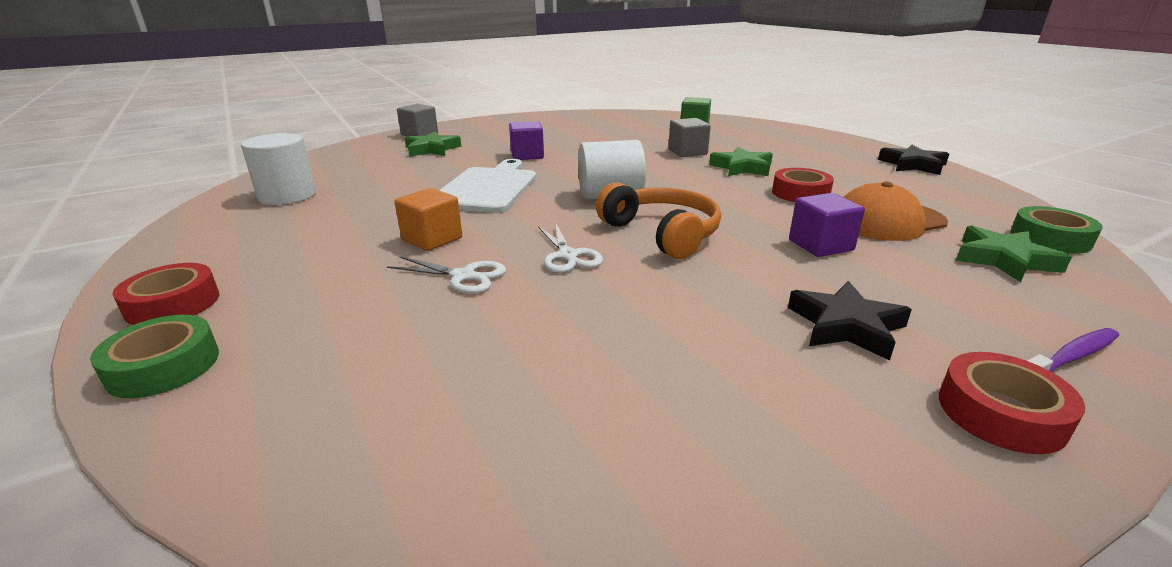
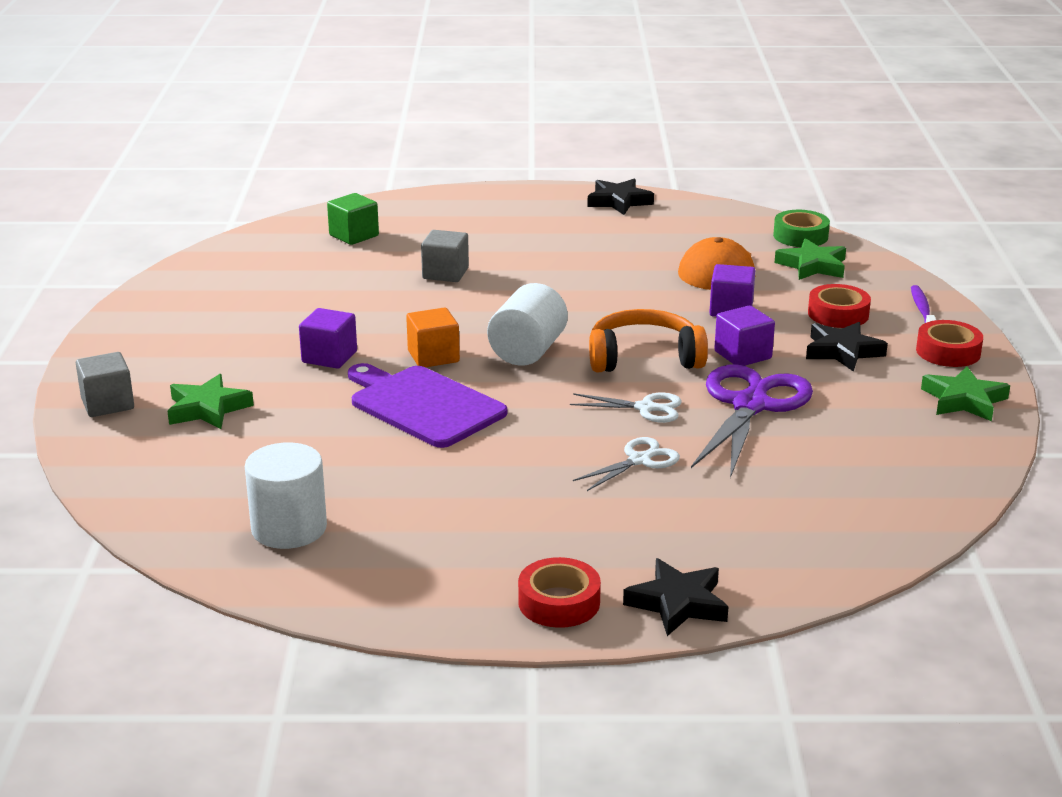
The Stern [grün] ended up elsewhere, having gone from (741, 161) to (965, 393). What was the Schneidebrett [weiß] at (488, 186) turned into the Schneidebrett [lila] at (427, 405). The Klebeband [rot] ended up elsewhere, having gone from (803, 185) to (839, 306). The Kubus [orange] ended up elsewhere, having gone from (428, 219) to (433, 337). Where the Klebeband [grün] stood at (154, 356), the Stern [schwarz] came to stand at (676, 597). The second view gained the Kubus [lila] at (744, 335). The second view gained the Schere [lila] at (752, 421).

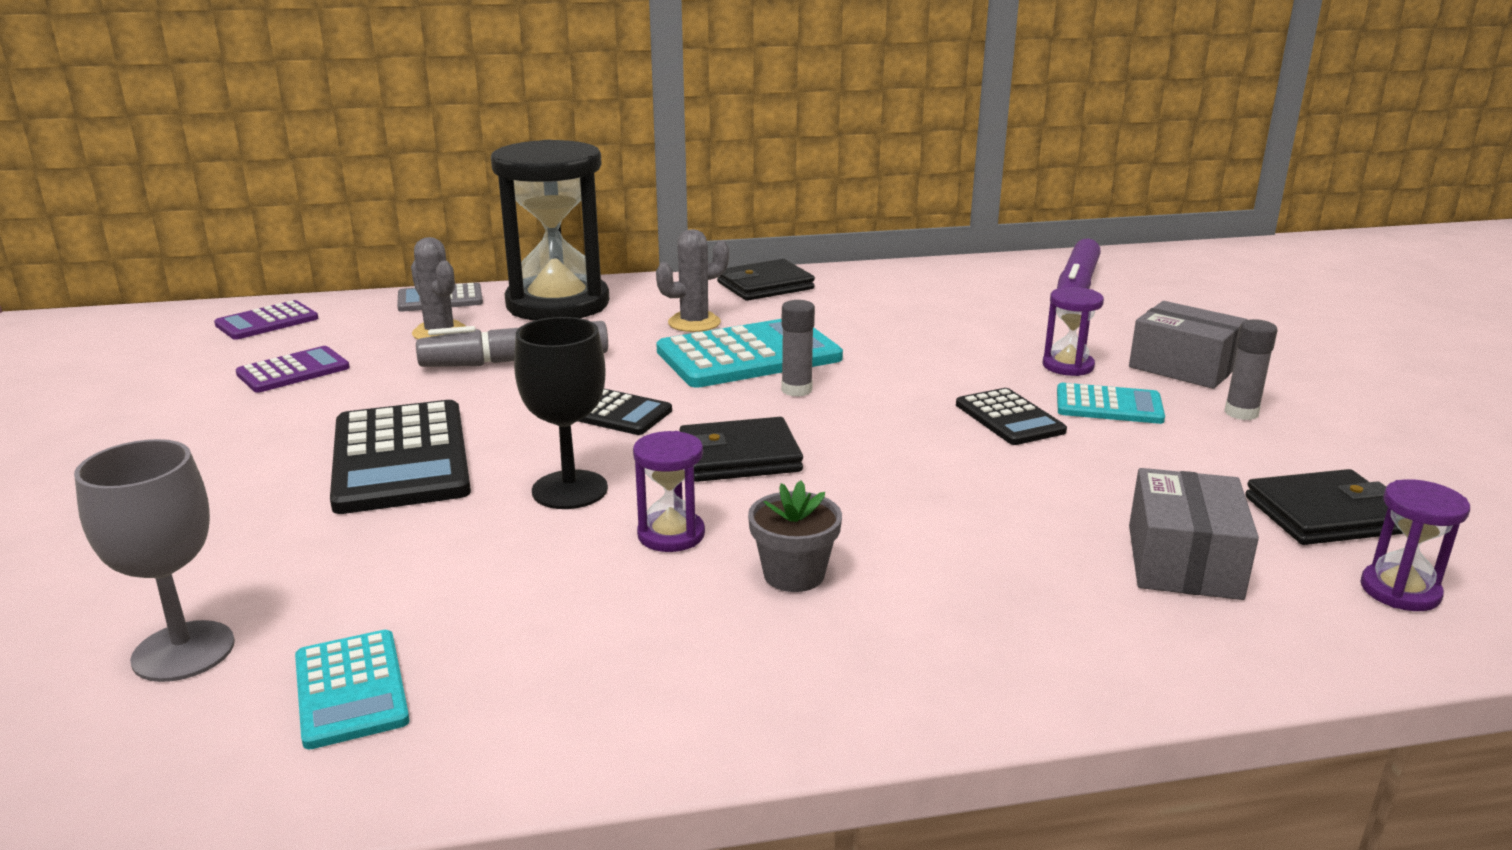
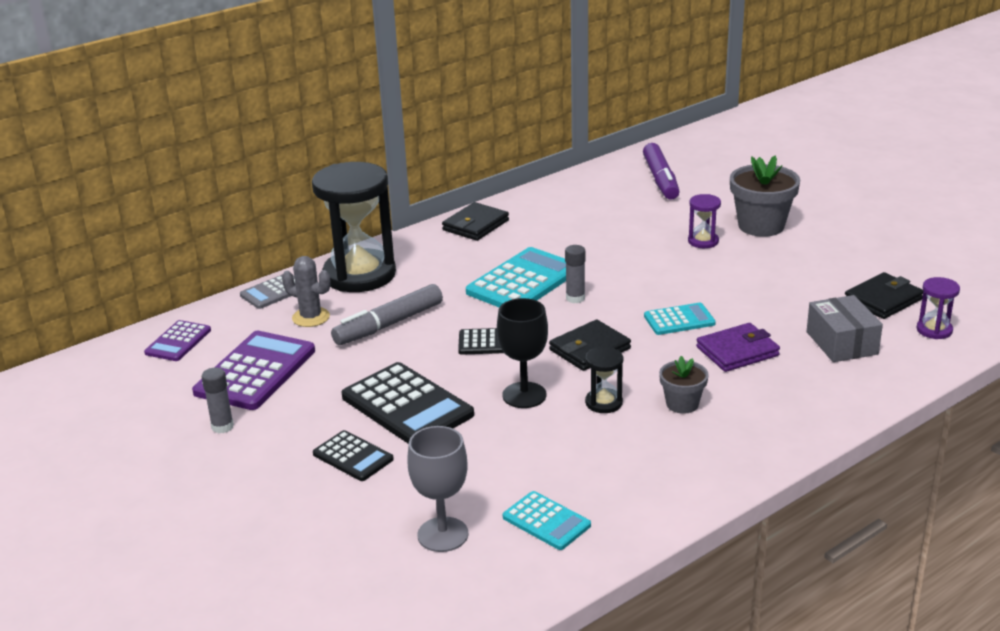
The second view lost the Kaktus [grau] at (692, 280). Where the Schachtel [grau] stood at (1188, 345), the Blumentopf [grau] came to stand at (765, 196). The Klebestift [grau] ended up elsewhere, having gone from (1251, 369) to (218, 400). The size of the Taschenrechner [lila] at (293, 369) changed by a factor of 1.79. The Taschenrechner [türkis] ended up elsewhere, having gone from (1111, 403) to (680, 319). The Taschenrechner [schwarz] ended up elsewhere, having gone from (1011, 416) to (353, 455). What was the Sanduhr [lila] at (669, 491) turned into the Sanduhr [schwarz] at (604, 380). The second view gained the Geldbörse [lila] at (738, 347).

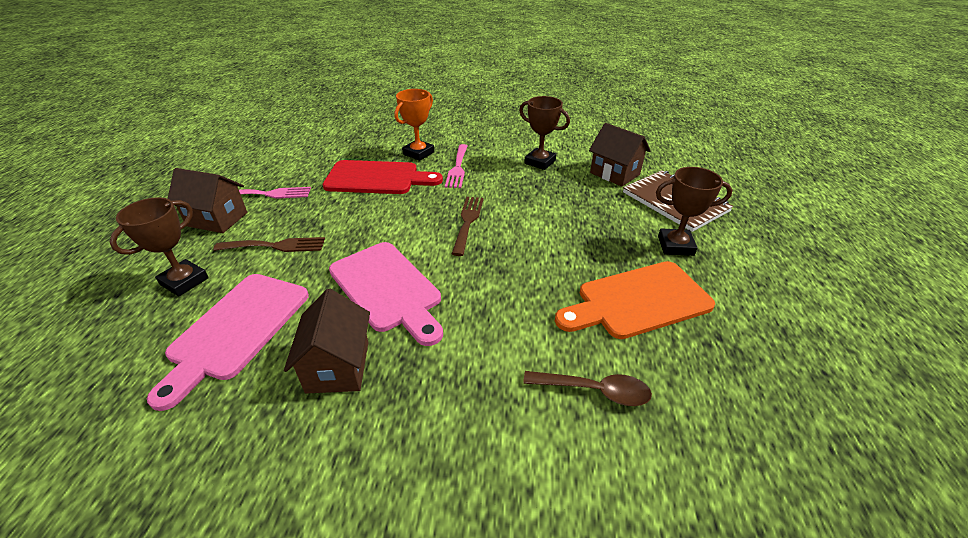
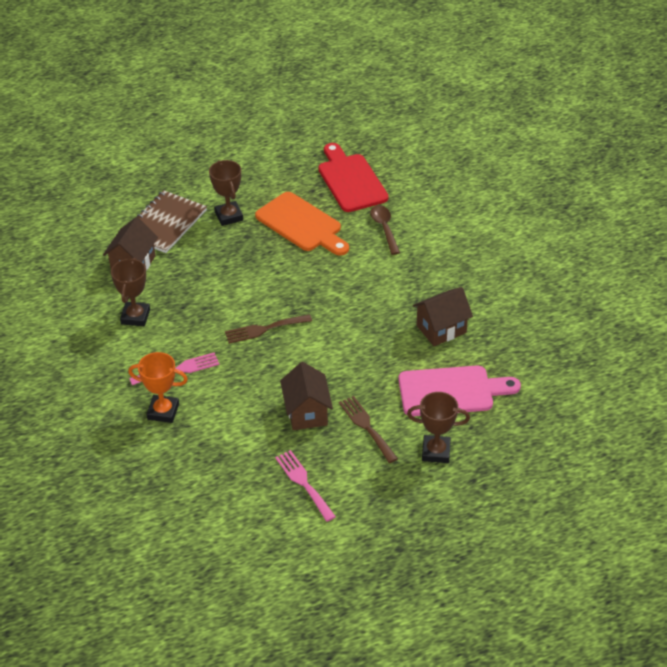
The Schneidebrett [rot] ended up elsewhere, having gone from (382, 177) to (353, 177). The Haus [braun] ended up elsewhere, having gone from (207, 200) to (306, 396). The second view lost the Schneidebrett [rosa] at (386, 294).

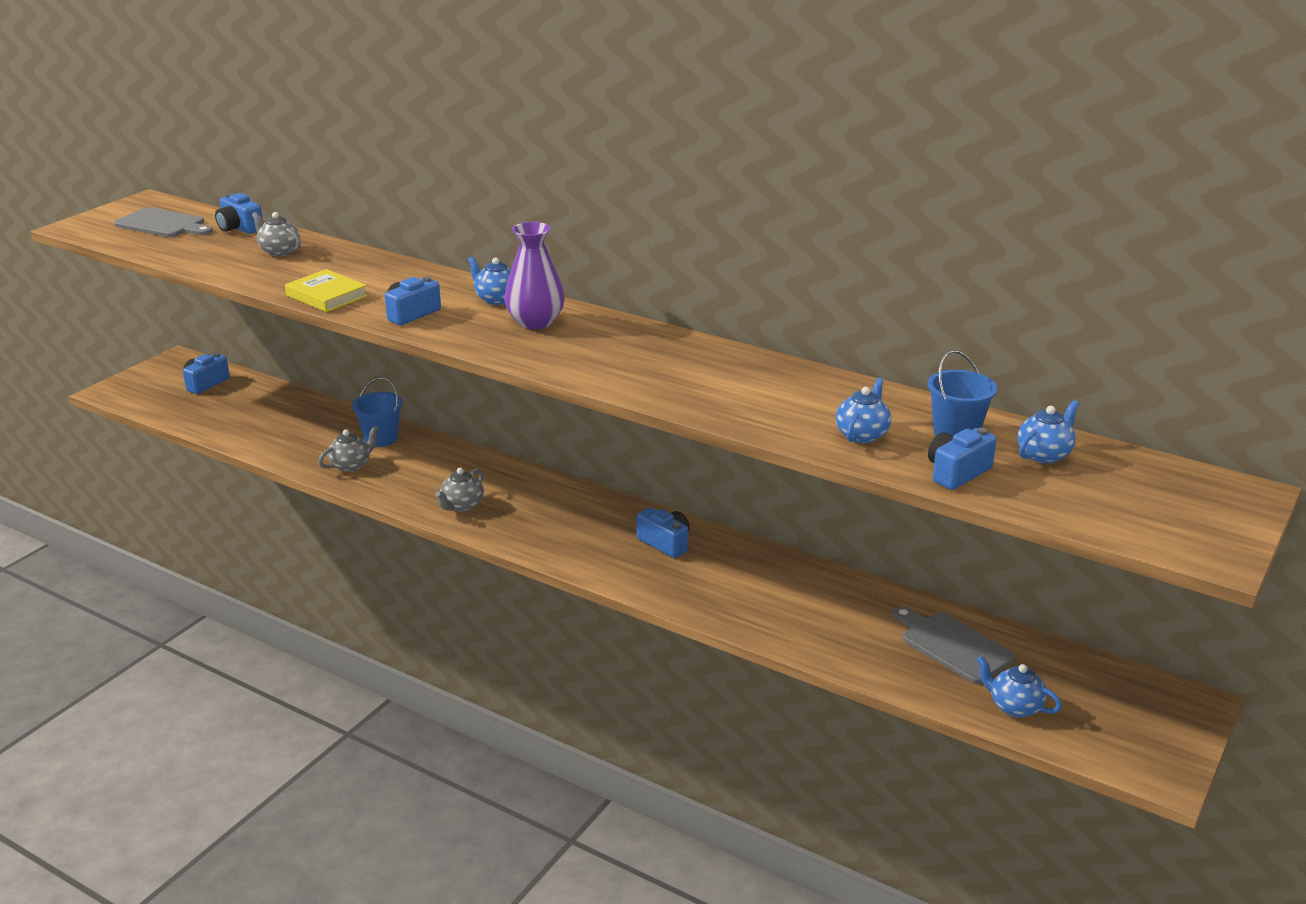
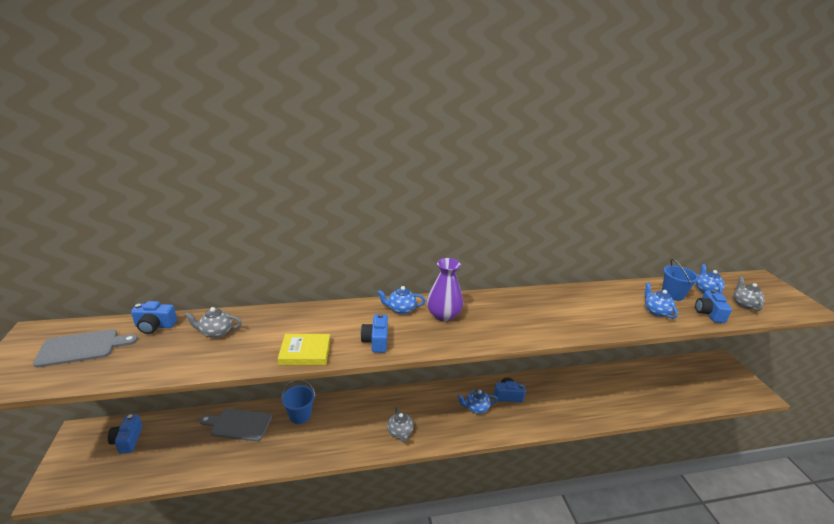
The Teekanne [grau] ended up elsewhere, having gone from (348, 448) to (749, 293). The Schneidebrett [grau] ended up elsewhere, having gone from (953, 645) to (236, 424). The Teekanne [blau] ended up elsewhere, having gone from (1019, 687) to (477, 402).

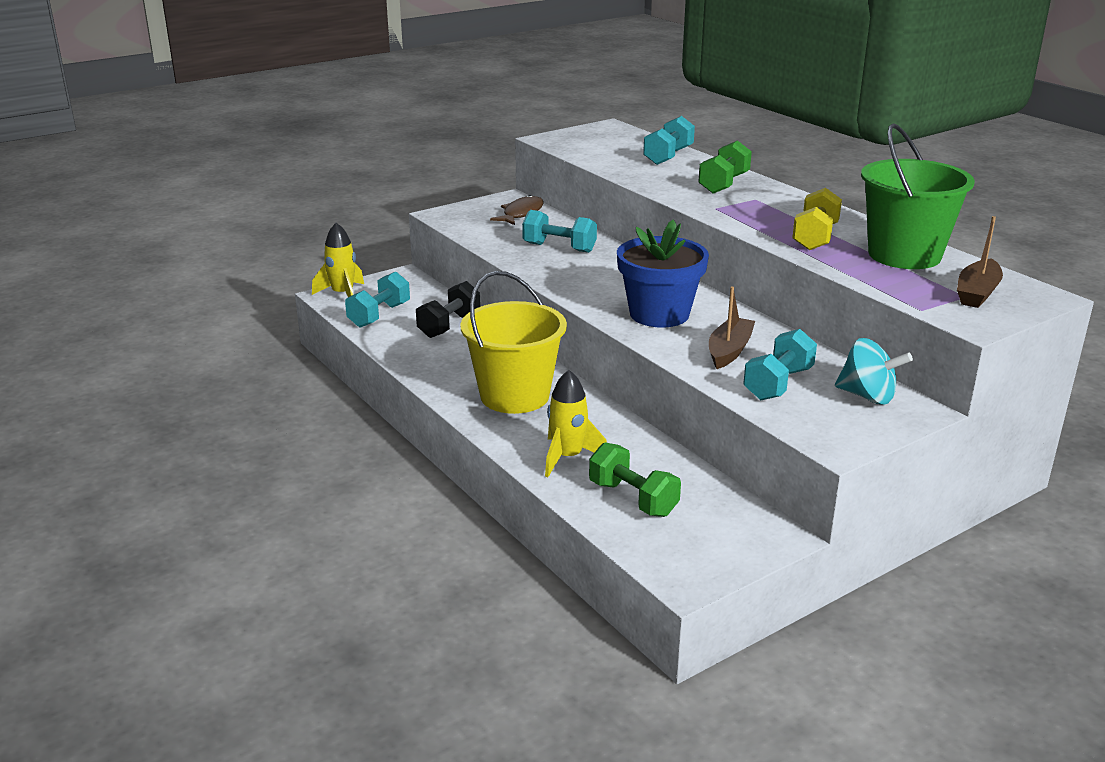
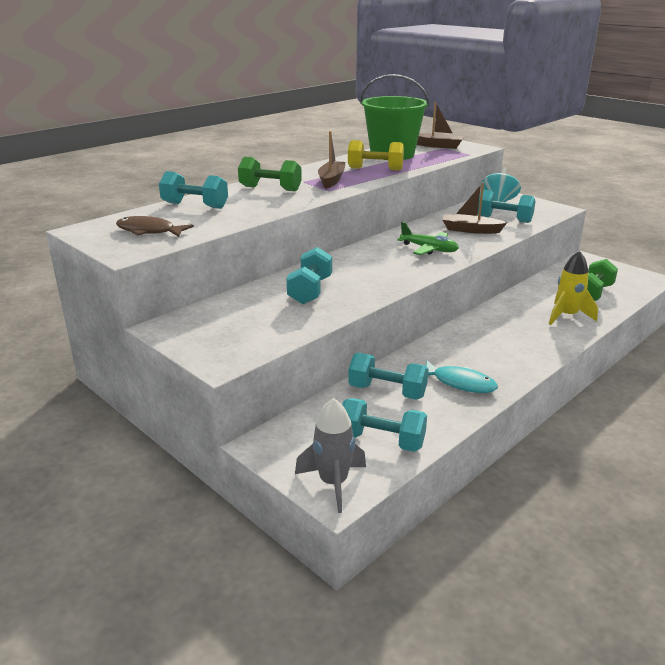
The Fisch [braun] ended up elsewhere, having gone from (516, 210) to (155, 226). Where the Blumentopf [blau] stood at (663, 273), the Flugzeug [grün] came to stand at (428, 238). What was the Rakete [gelb] at (338, 260) turned into the Rakete [grau] at (330, 455). The second view lost the Eimer [gelb] at (513, 342). What was the Hantel [schwarz] at (448, 309) turned into the Hantel [türkis] at (388, 376). The second view gained the Boot [braun] at (331, 160). The second view gained the Fisch [türkis] at (462, 376).

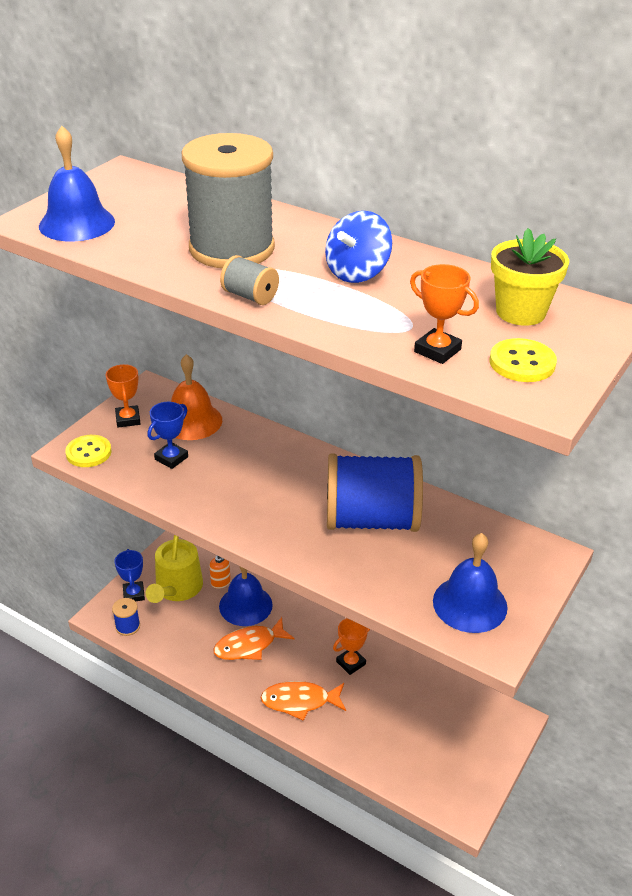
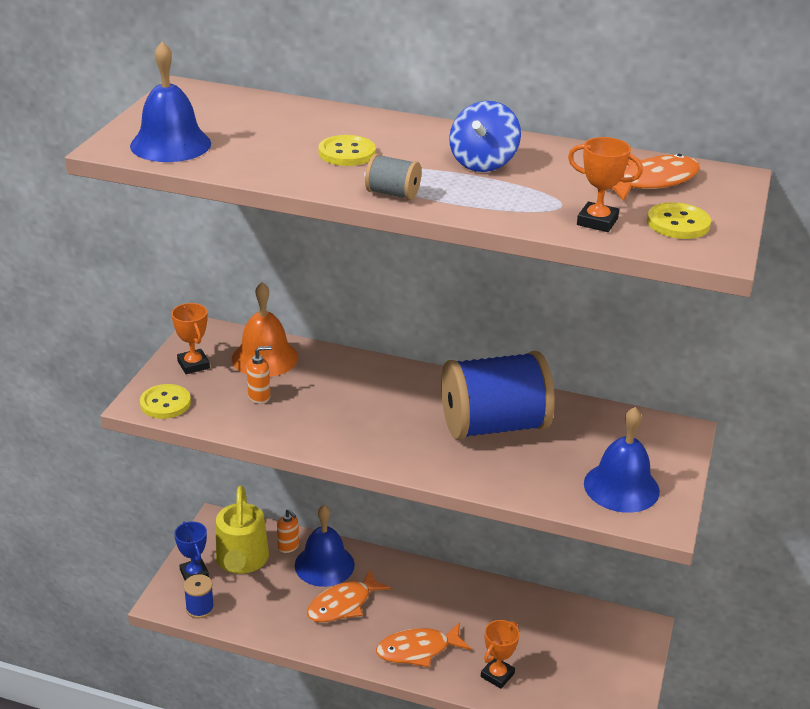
Where the Garnrolle [grau] stood at (228, 200), the Knopf [gelb] came to stand at (347, 150). Where the Blumentopf [gelb] stood at (530, 277), the Fisch [orange] came to stand at (654, 177). Where the Pokal [blau] stood at (167, 435), the Seifenspender [orange] came to stand at (259, 375). The Pokal [orange] ended up elsewhere, having gone from (351, 646) to (500, 654).

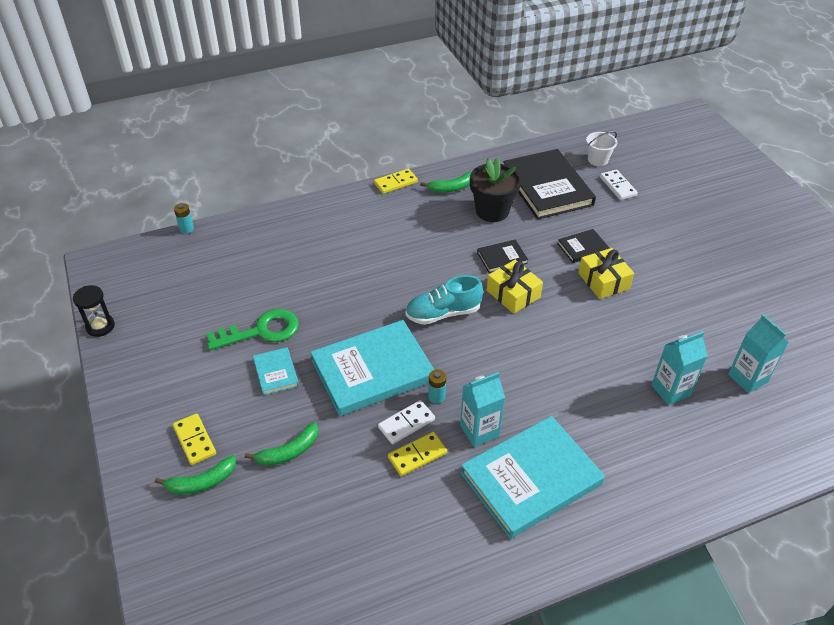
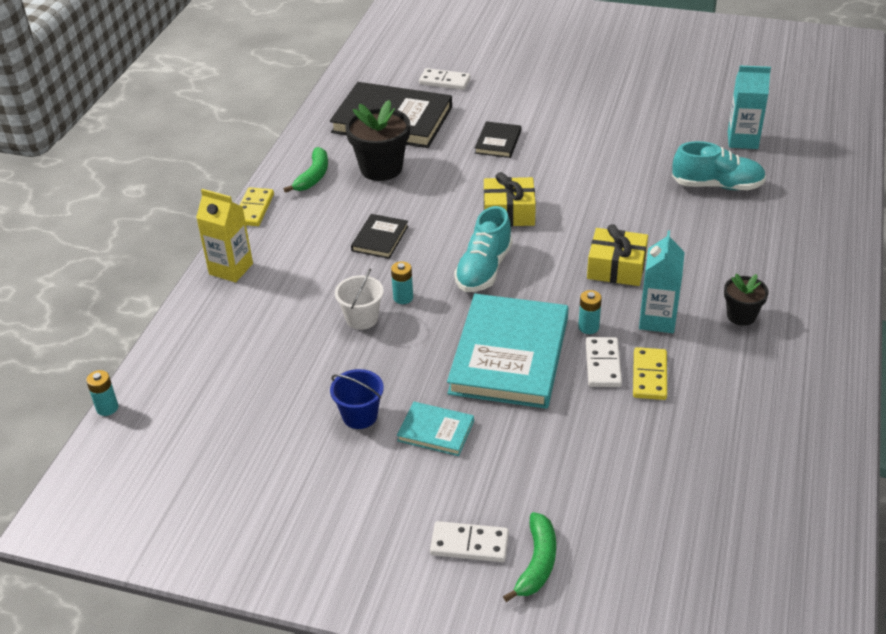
The Eimer [weiß] ended up elsewhere, having gone from (602, 148) to (359, 299). The Buch [schwarz] ended up elsewhere, having gone from (502, 256) to (379, 236). The Geschenk [gelb] ended up elsewhere, having gone from (606, 273) to (617, 255). The second view lost the Sanduhr [schwarz] at (94, 311). Where the Schlüssel [grün] stood at (253, 329), the Eimer [blau] came to stand at (357, 399). Where the Getränkekarton [türkis] stood at (679, 368), the Schuh [türkis] came to stand at (719, 165). What was the Dominostein [gelb] at (194, 439) turned into the Dominostein [weiß] at (469, 541). Where the Buch [türkis] stood at (532, 477), the Blumentopf [schwarz] came to stand at (746, 300). The second view lost the Banane [grün] at (281, 444). The second view gained the Getränkekarton [gelb] at (224, 235). The second view gained the Batterie [türkis] at (402, 282).

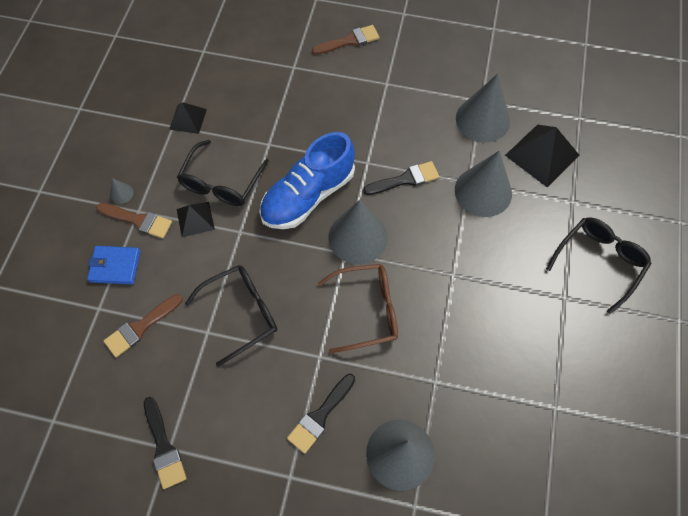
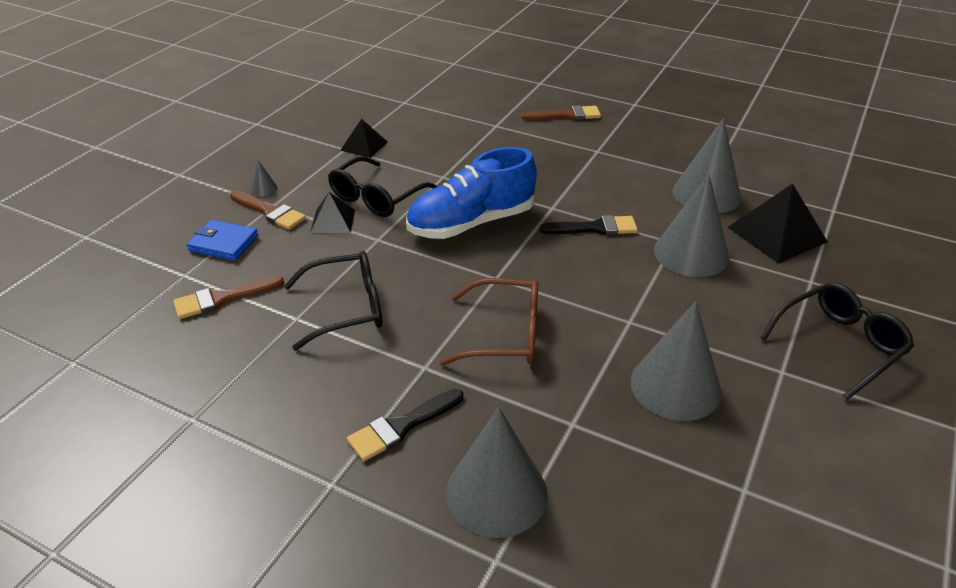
The Kegel [grau] ended up elsewhere, having gone from (358, 232) to (676, 361). The second view lost the Pinsel [schwarz] at (165, 443).

